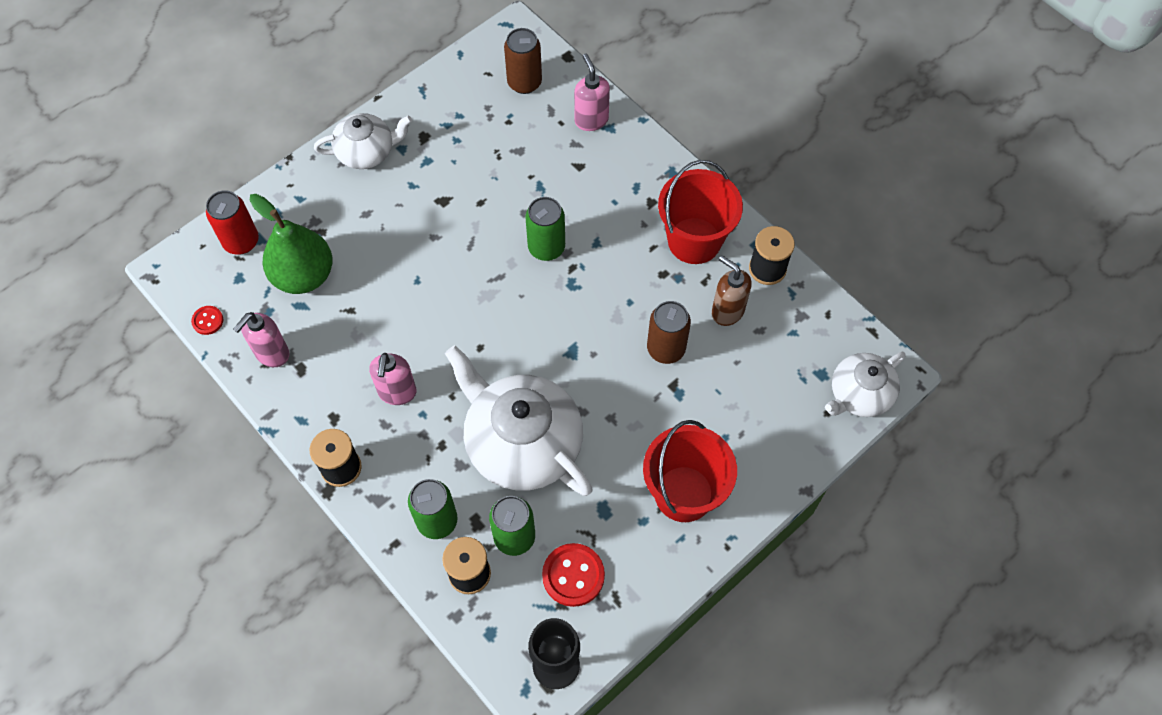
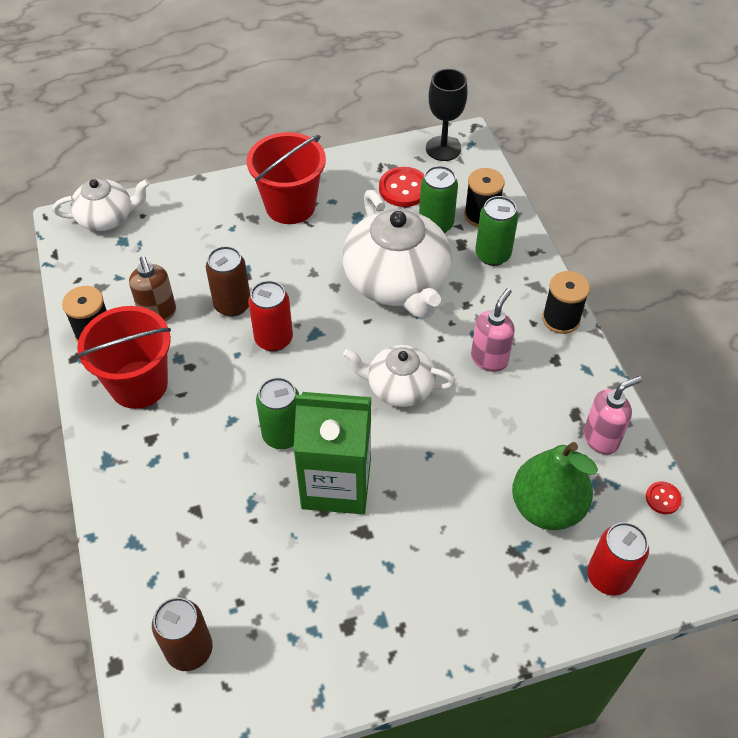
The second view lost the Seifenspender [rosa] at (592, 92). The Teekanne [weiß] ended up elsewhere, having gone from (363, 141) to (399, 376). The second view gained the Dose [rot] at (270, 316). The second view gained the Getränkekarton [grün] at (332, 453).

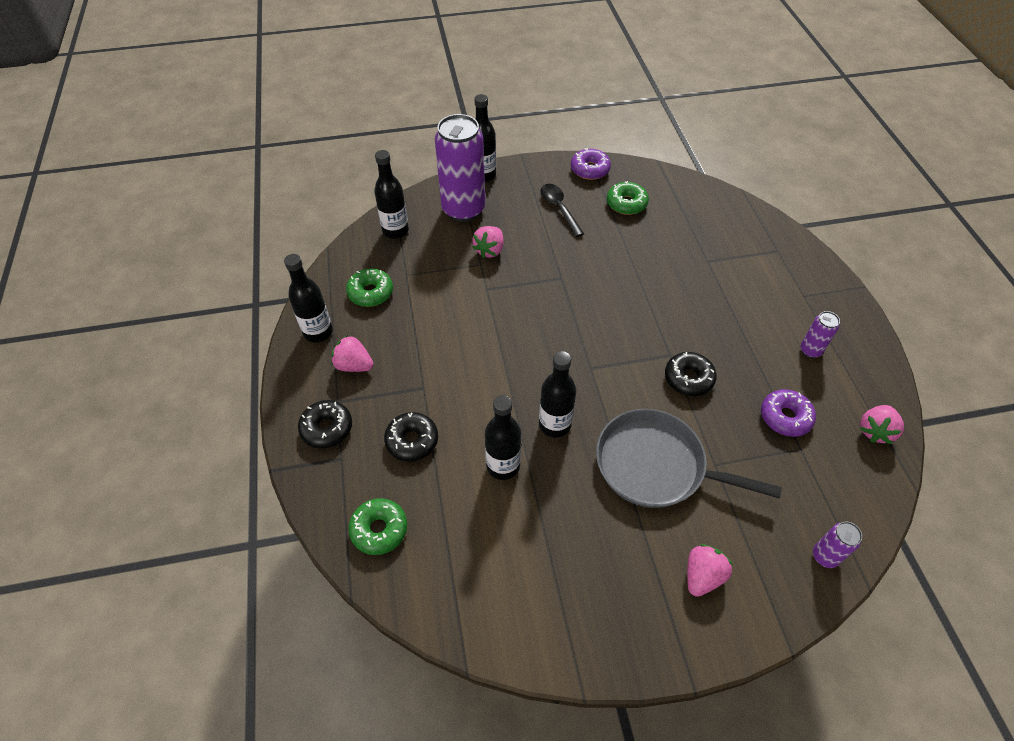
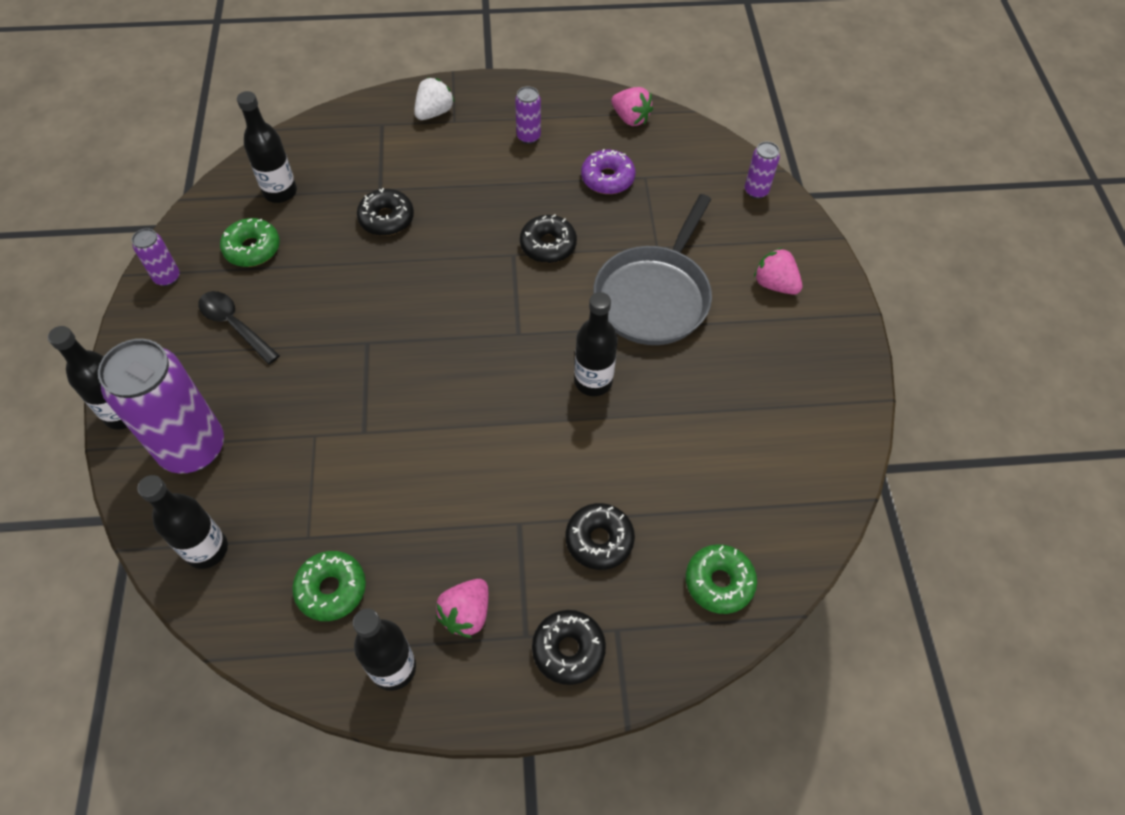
Where the Donut [lila] stood at (591, 164), the Dose [lila] came to stand at (156, 257). The Löffel [schwarz] at (562, 210) ended up facing another way, 60 degrees clockwise from before. The second view lost the Erdbeere [rosa] at (487, 242). The Flasche [schwarz] ended up elsewhere, having gone from (503, 437) to (267, 147). The second view gained the Erdbeere [weiß] at (434, 98). The second view gained the Donut [schwarz] at (385, 212).

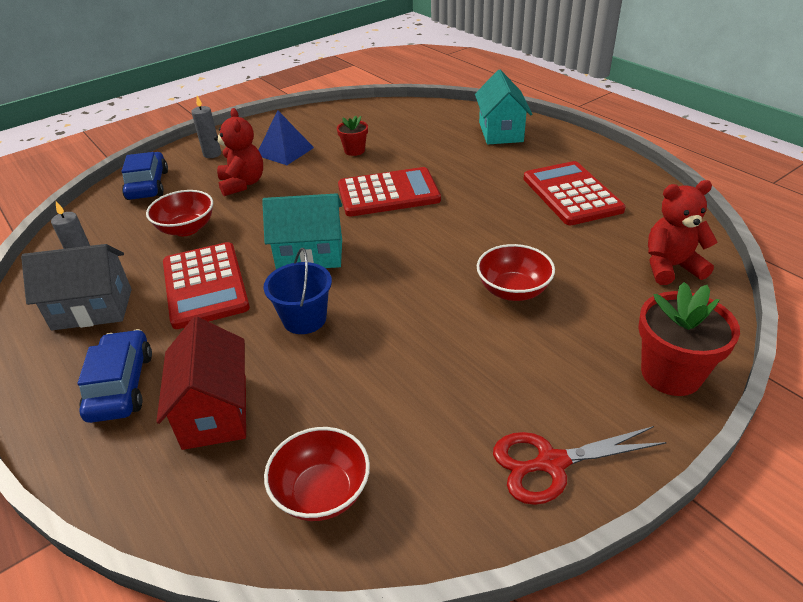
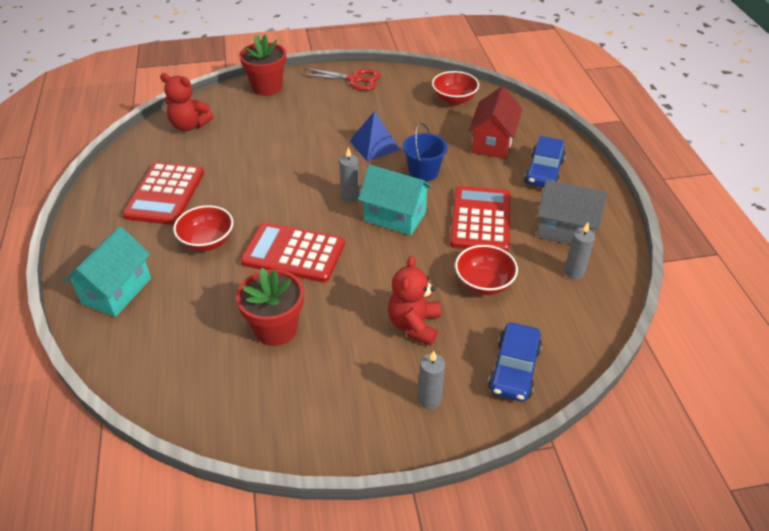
The Pyramide [blau] ended up elsewhere, having gone from (286, 137) to (375, 136). The size of the Blumentopf [rot] at (352, 136) changed by a factor of 1.76. The Schüssel [rot] ended up elsewhere, having gone from (516, 272) to (203, 228). The second view gained the Kerze [grau] at (349, 175).

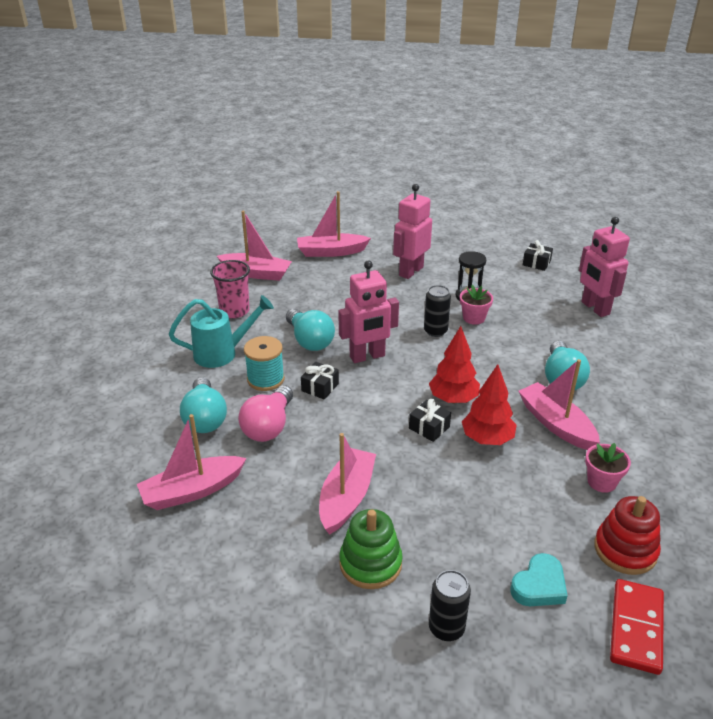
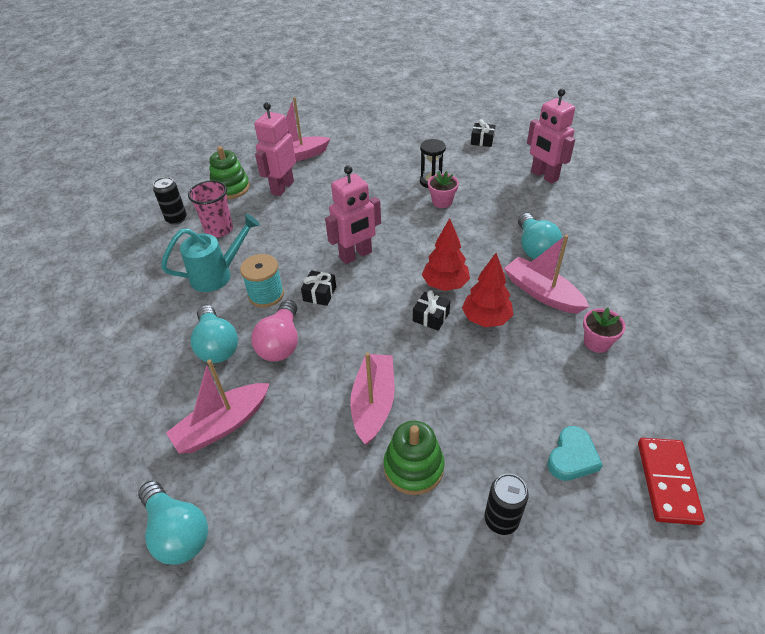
The Roboter [rosa] ended up elsewhere, having gone from (412, 231) to (275, 149). Where the Boot [rosa] stood at (254, 246), the Stapelspielzeug [grün] came to stand at (229, 172). The Dose [schwarz] ended up elsewhere, having gone from (437, 311) to (170, 201). The Glühbirne [türkis] ended up elsewhere, having gone from (310, 330) to (173, 523). The second view lost the Stapelspielzeug [rot] at (627, 535).

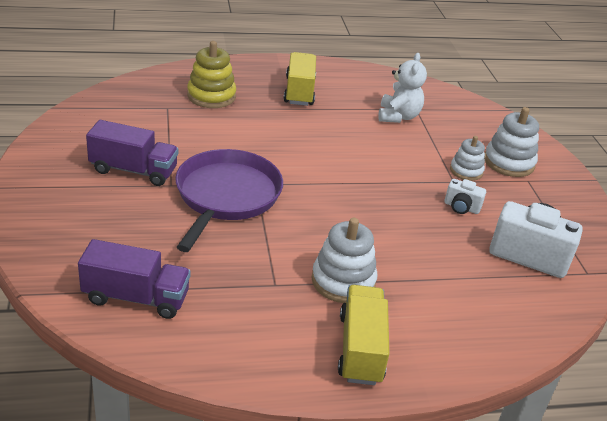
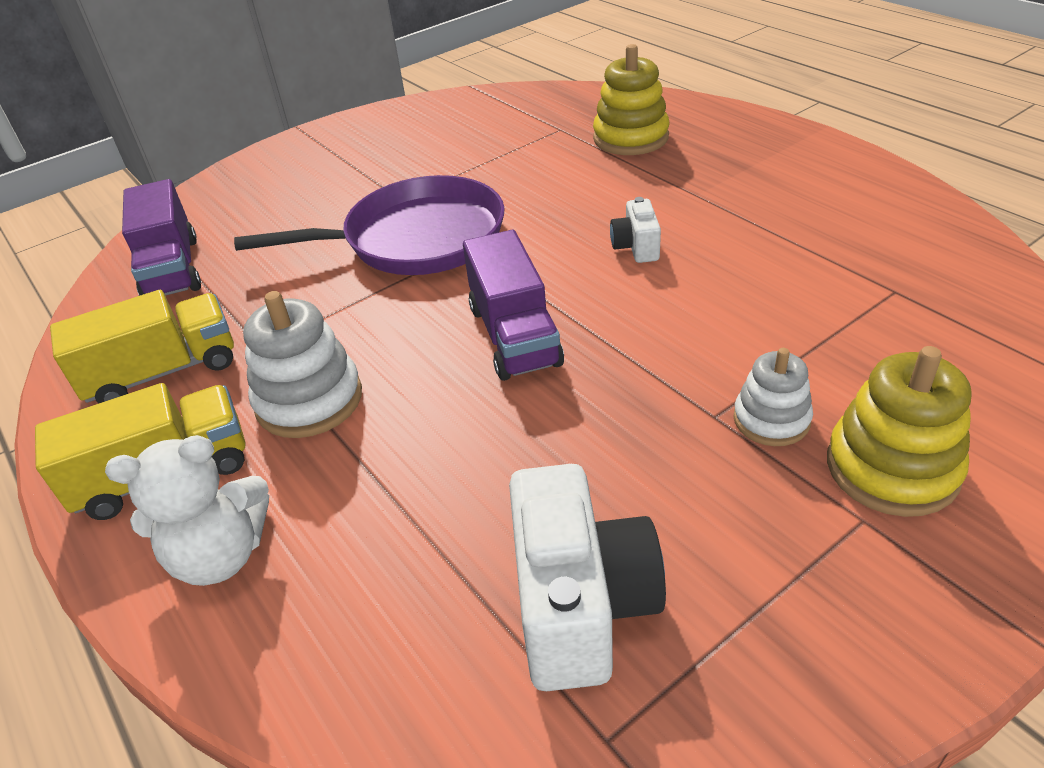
The Lastwagen [gelb] ended up elsewhere, having gone from (300, 79) to (142, 347). The Teddybär [weiß] ended up elsewhere, having gone from (402, 88) to (187, 510). What was the Stapelspielzeug [weiß] at (511, 142) turned into the Stapelspielzeug [gelb] at (899, 431). The Lastwagen [lila] ended up elsewhere, having gone from (132, 153) to (513, 305). The Kamera [weiß] ended up elsewhere, having gone from (465, 196) to (635, 230).

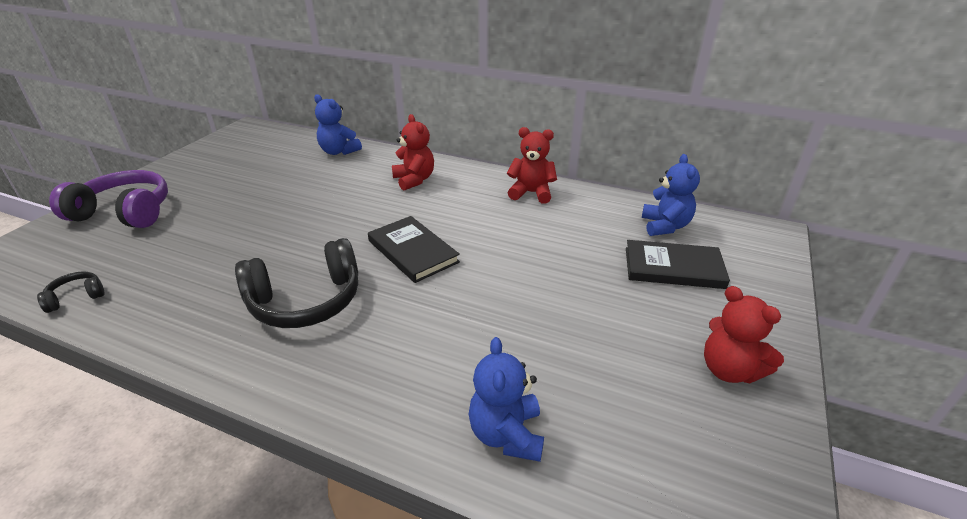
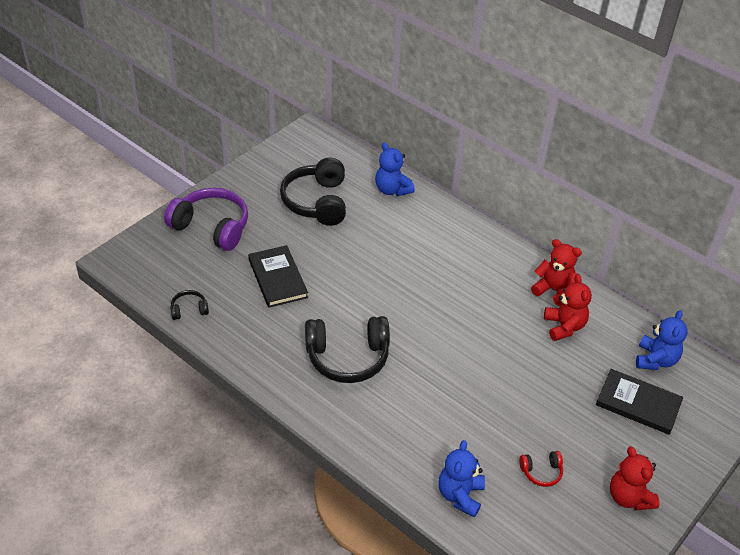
The Teddybär [rot] ended up elsewhere, having gone from (413, 152) to (568, 307). The Buch [schwarz] ended up elsewhere, having gone from (414, 249) to (278, 276). The second view gained the Kopfhörer [schwarz] at (313, 192). The second view gained the Kopfhörer [rot] at (541, 469).

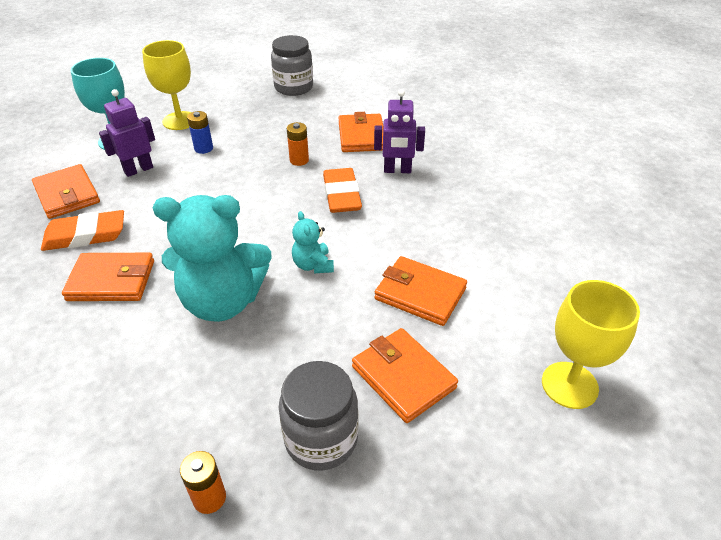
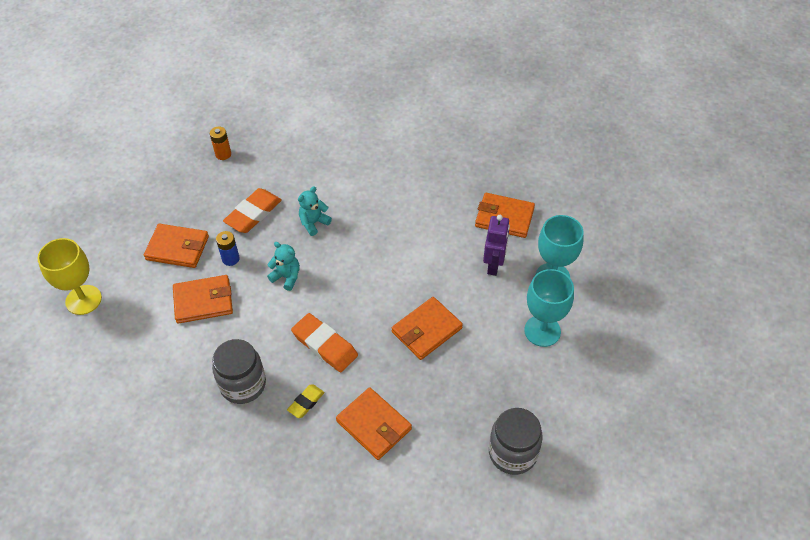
What was the Kelch [gelb] at (167, 85) turned into the Kelch [türkis] at (549, 308). Where the Roboter [lila] stood at (399, 131), the Radiergummi [gelb] came to stand at (305, 401). The Batterie [blau] ended up elsewhere, having gone from (200, 132) to (228, 248). The second view lost the Batterie [orange] at (298, 144). The size of the Teddybär [türkis] at (212, 258) changed by a factor of 0.46. The Radiergummi [orange] ended up elsewhere, having gone from (82, 230) to (252, 210). The Geldbörse [orange] ended up elsewhere, having gone from (108, 277) to (427, 328). The Einmachglas [grau] ended up elsewhere, having gone from (318, 415) to (239, 371).

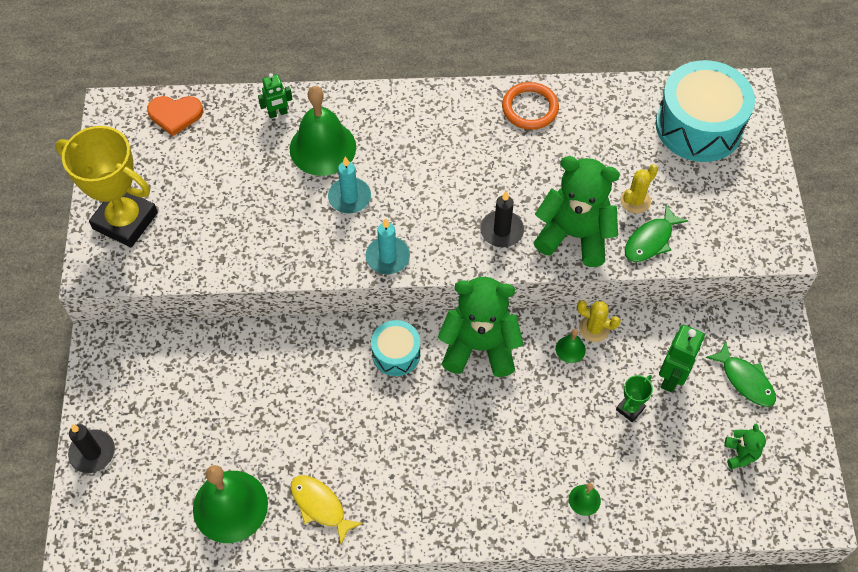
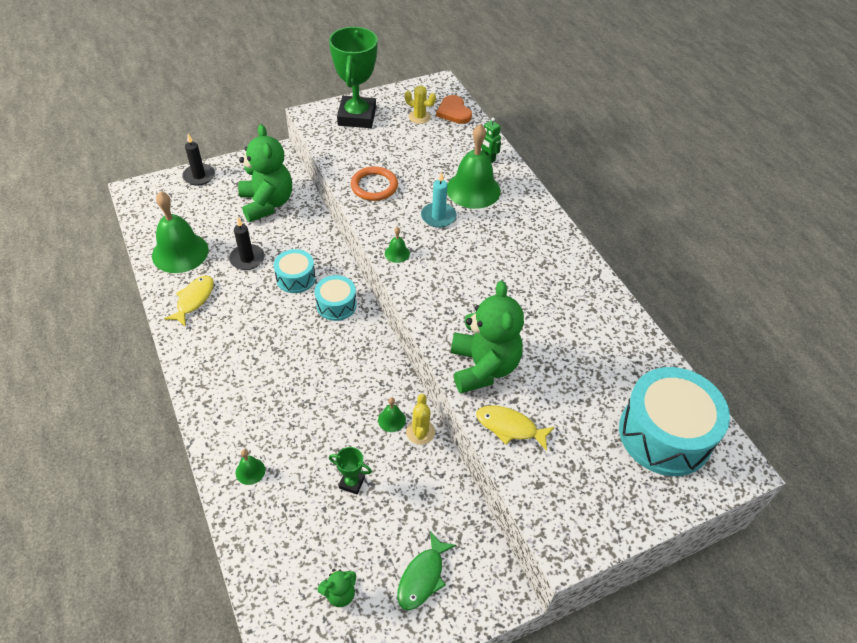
The Ring [orange] ended up elsewhere, having gone from (530, 106) to (374, 183). What was the Pokal [gelb] at (106, 186) turned into the Pokal [grün] at (353, 77). The Kaktus [gelb] ended up elsewhere, having gone from (639, 188) to (420, 104). The Kerze [schwarz] ended up elsewhere, having gone from (502, 219) to (247, 243). What was the Fisch [grün] at (656, 233) turned into the Fisch [gelb] at (515, 428). Where the Kerze [türkis] stood at (388, 246), the Glocke [grün] came to stand at (397, 245). The Teddybär [grün] ended up elsewhere, having gone from (480, 327) to (265, 173). The second view lost the Roboter [grün] at (682, 358). The second view gained the Trommel [türkis] at (295, 271).

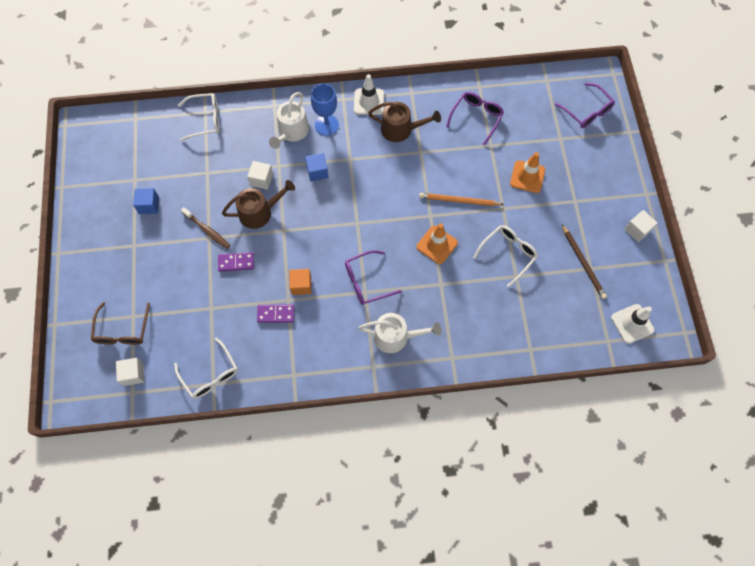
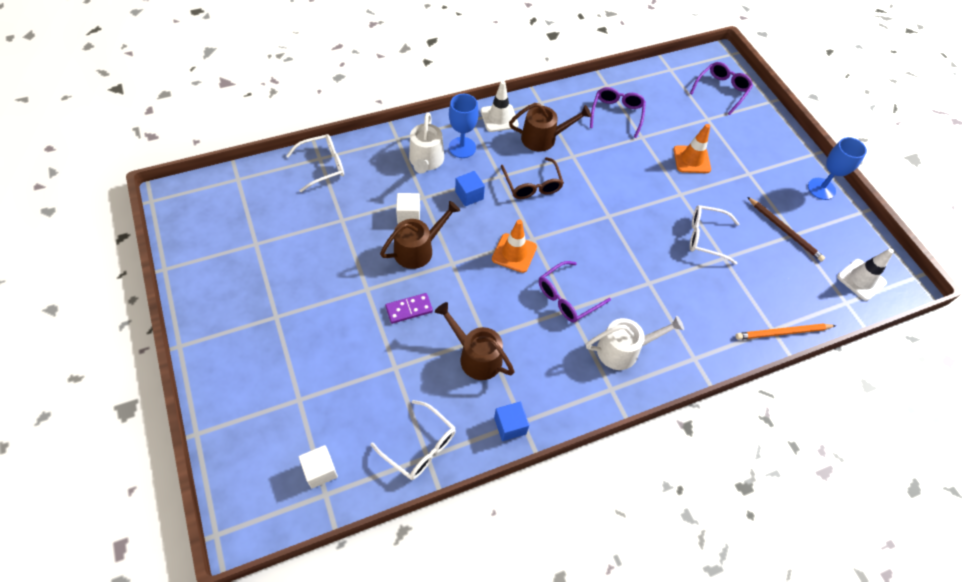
The Brille [lila] at (585, 105) ended up facing another way, 90 degrees counterclockwise from before. The Kubus [blau] ended up elsewhere, having gone from (146, 201) to (511, 421). The Bleistift [orange] ended up elsewhere, having gone from (461, 199) to (786, 331). The second view lost the Zahnbürste [braun] at (205, 228). Where the Kubus [weiß] stood at (641, 226), the Kelch [blau] came to stand at (837, 168). The Leitkegel [orange] ended up elsewhere, having gone from (437, 243) to (514, 246). The Brille [weiß] at (505, 256) ended up facing another way, 105 degrees counterclockwise from before. The second view lost the Kubus [orange] at (300, 282). The Brille [braun] ended up elsewhere, having gone from (120, 323) to (532, 178). Where the Dominostein [lila] stood at (276, 314), the Gießkanne [braun] came to stand at (475, 341).

